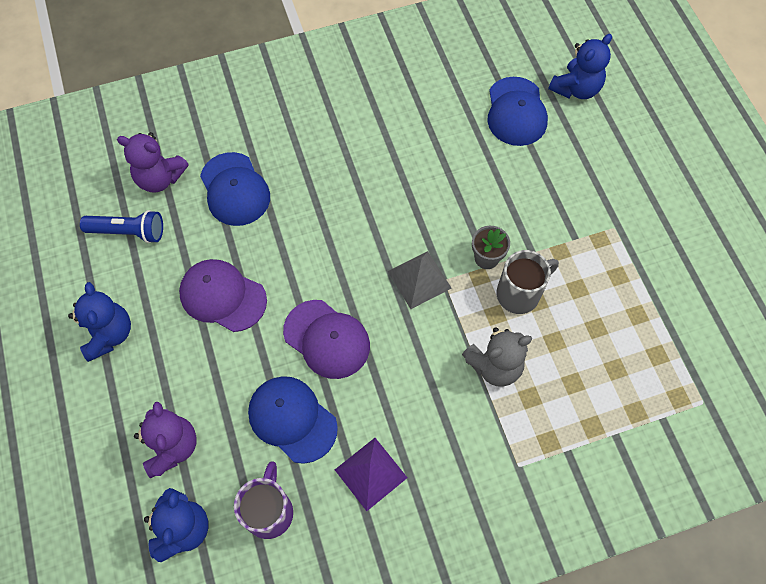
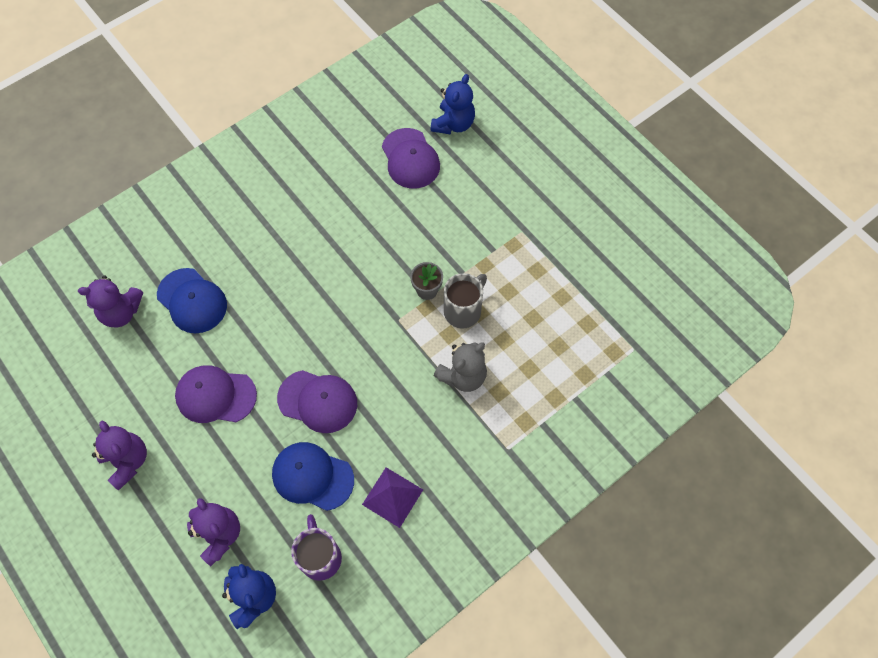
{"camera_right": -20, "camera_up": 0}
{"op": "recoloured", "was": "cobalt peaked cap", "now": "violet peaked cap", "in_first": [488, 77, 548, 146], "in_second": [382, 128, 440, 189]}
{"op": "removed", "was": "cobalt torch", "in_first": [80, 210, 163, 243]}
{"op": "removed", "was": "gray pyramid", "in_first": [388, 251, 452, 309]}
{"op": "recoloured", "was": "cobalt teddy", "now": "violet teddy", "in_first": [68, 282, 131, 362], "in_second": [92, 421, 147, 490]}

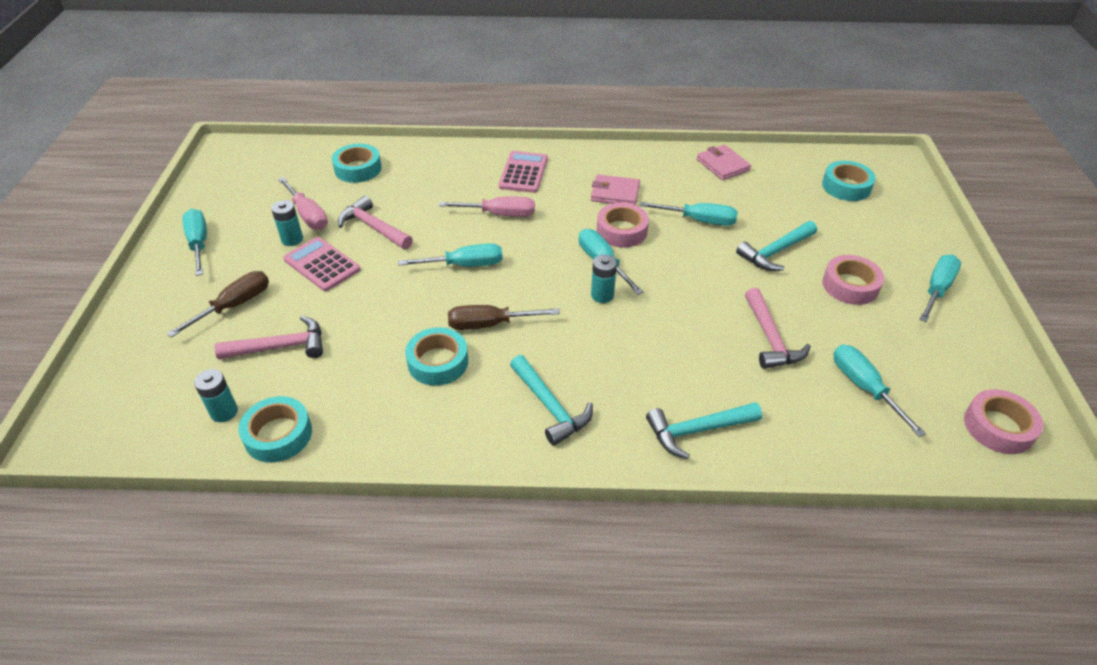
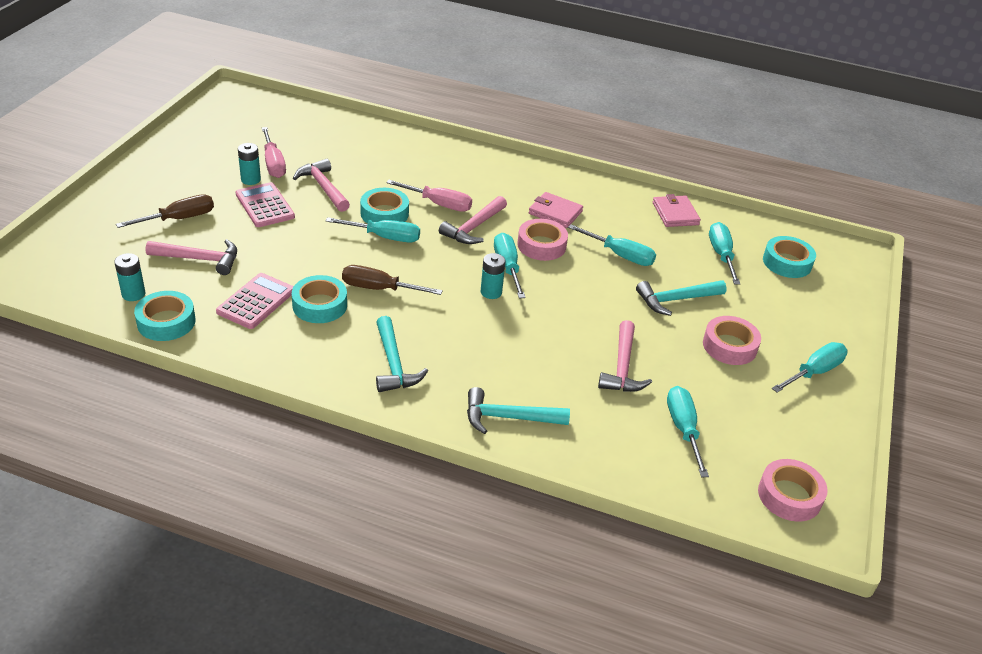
{"camera_right": 15, "camera_up": -5}
{"op": "moved", "was": "turquoise sticky tape", "in_first": [332, 144, 382, 183], "in_second": [360, 188, 409, 224]}
{"op": "moved", "was": "pink pocket calculator", "in_first": [499, 151, 548, 193], "in_second": [216, 273, 294, 329]}
{"op": "moved", "was": "turquoise flat screwdriver", "in_first": [182, 209, 207, 276], "in_second": [709, 222, 740, 285]}
{"op": "added", "now": "pink carpenter's hammer", "in_second": [439, 196, 507, 244]}

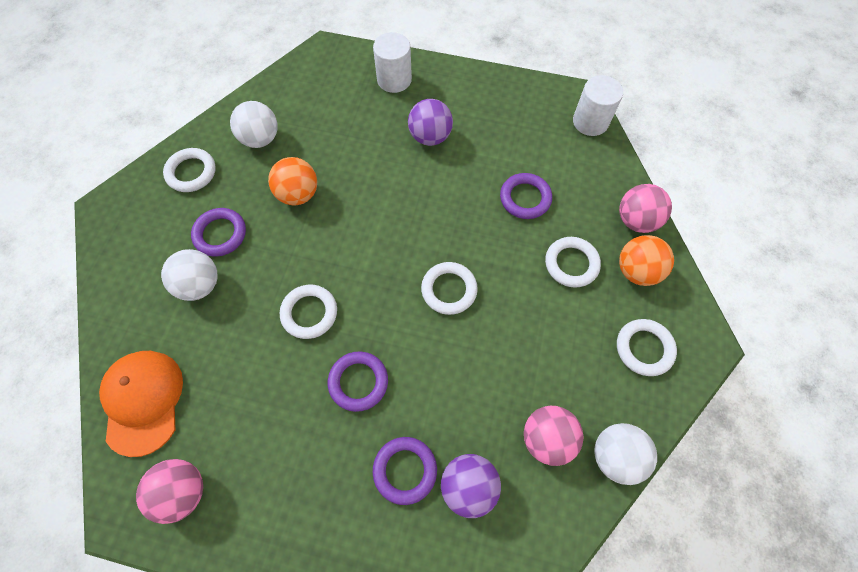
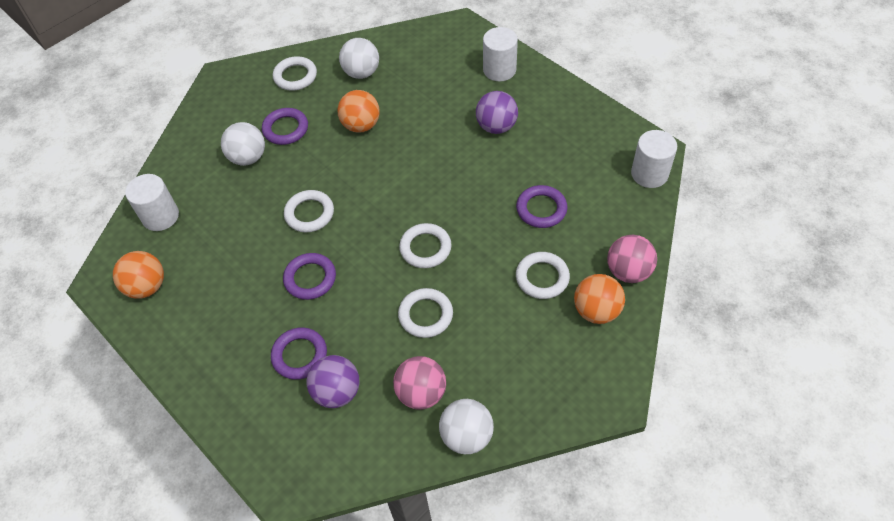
{"camera_right": 35, "camera_up": -10}
{"op": "moved", "was": "snow-white hoop", "in_first": [617, 319, 677, 376], "in_second": [398, 288, 453, 338]}
{"op": "replaced", "was": "orange peaked cap", "now": "snow-white solid cylinder", "in_first": [99, 351, 183, 457], "in_second": [125, 174, 179, 231]}
{"op": "recoloured", "was": "pink play ball", "now": "orange play ball", "in_first": [136, 459, 203, 524], "in_second": [113, 251, 164, 299]}

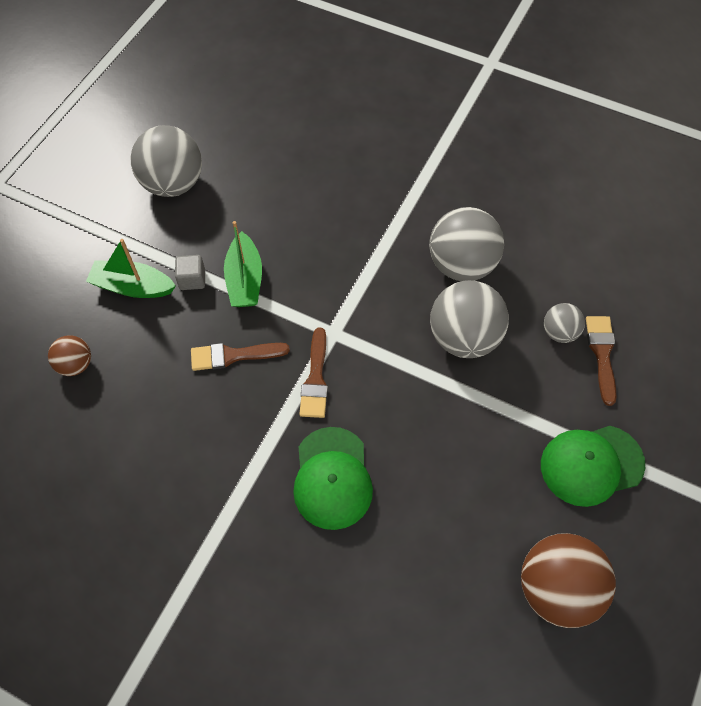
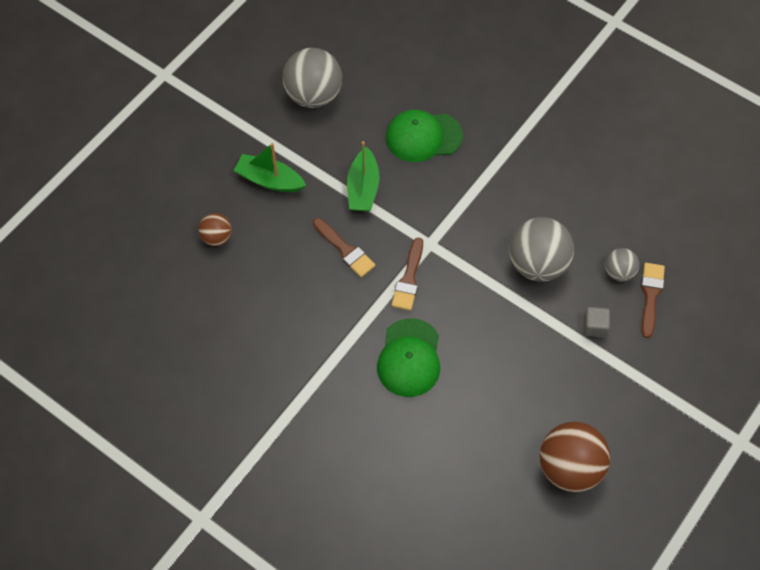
{"camera_right": 10, "camera_up": 0}
{"op": "removed", "was": "gray play ball", "in_first": [429, 207, 504, 281]}
{"op": "moved", "was": "gray block", "in_first": [175, 255, 205, 290], "in_second": [583, 307, 610, 338]}
{"op": "turned", "was": "russet paintbrush", "in_first": [191, 343, 290, 371], "in_second": [313, 218, 376, 277], "clockwise": -135}
{"op": "moved", "was": "leaf-green peaked cap", "in_first": [541, 426, 645, 507], "in_second": [386, 110, 463, 162]}

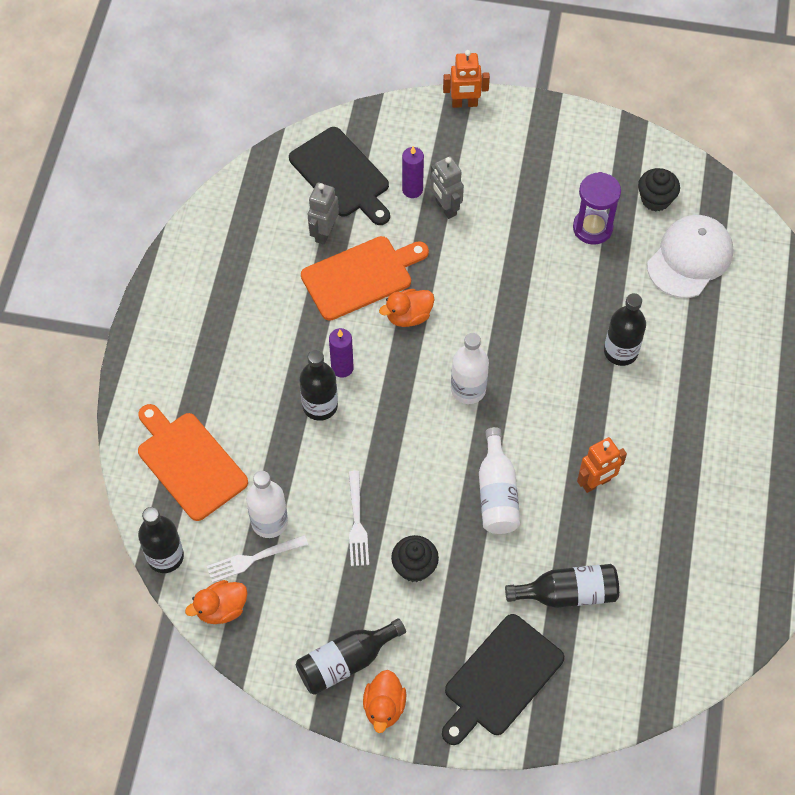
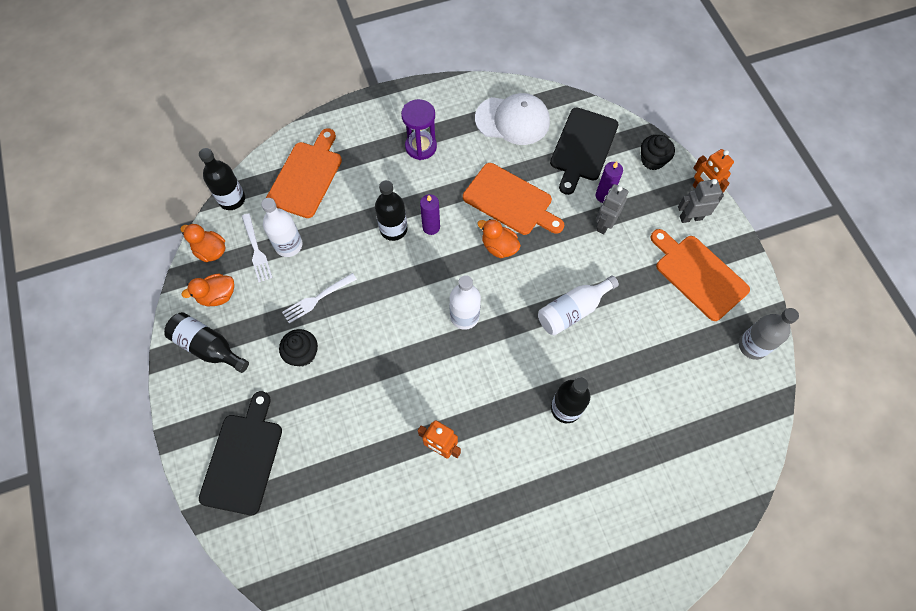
{"camera_right": 60, "camera_up": 5}
{"op": "moved", "was": "black cupcake", "in_first": [638, 168, 680, 212], "in_second": [641, 135, 675, 170]}
{"op": "moved", "was": "violet sandglass", "in_first": [573, 172, 621, 245], "in_second": [401, 99, 437, 160]}
{"op": "moved", "was": "gray robot figure", "in_first": [308, 183, 339, 245], "in_second": [678, 179, 724, 223]}
{"op": "moved", "was": "snow-white peaked cap", "in_first": [647, 215, 733, 298], "in_second": [475, 93, 550, 145]}
{"op": "moved", "was": "snow-white bottle", "in_first": [479, 427, 520, 534], "in_second": [538, 276, 619, 335]}
{"op": "turned", "was": "snow-white dinner fork", "in_first": [207, 535, 308, 583], "in_second": [242, 213, 273, 282], "clockwise": -150}
{"op": "removed", "was": "black bottle", "in_first": [505, 564, 619, 608]}
{"op": "turned", "was": "black bread board", "in_first": [442, 614, 564, 745], "in_second": [199, 391, 282, 515], "clockwise": 90}
{"op": "moved", "was": "orange rubber duck", "in_first": [363, 670, 406, 733], "in_second": [182, 274, 234, 306]}
{"op": "added", "now": "orange bread board", "in_second": [650, 229, 750, 321]}
{"op": "added", "now": "gray bottle", "in_second": [739, 308, 799, 360]}

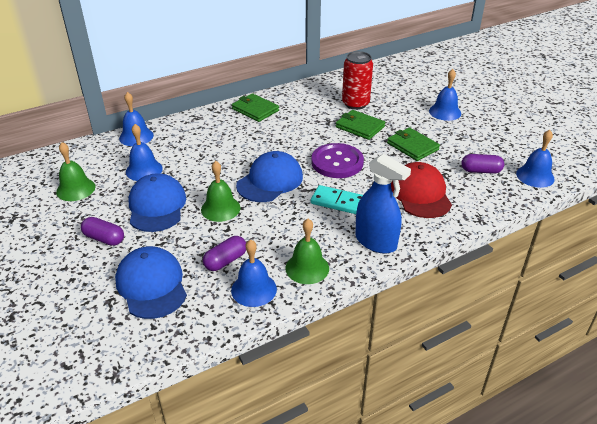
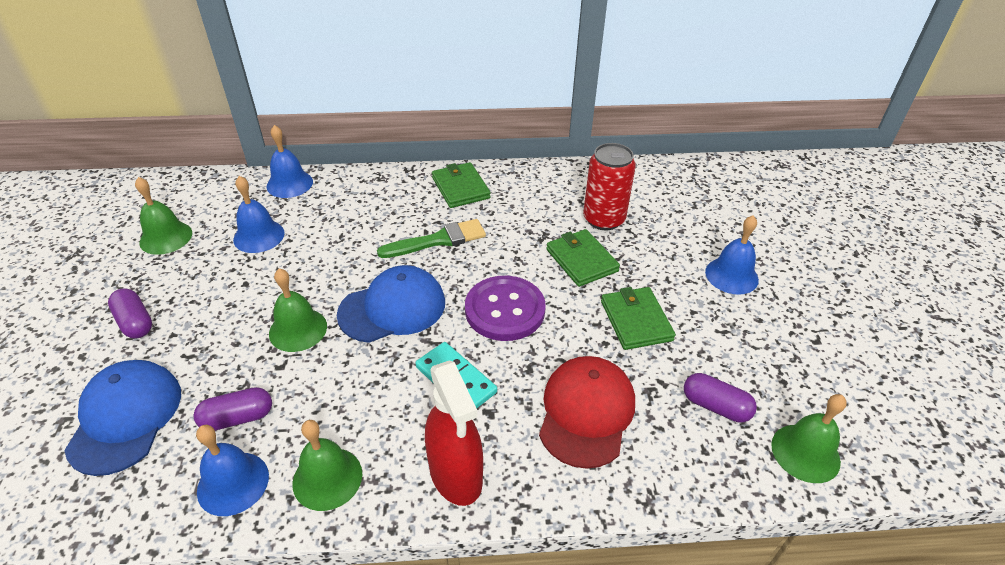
{"camera_right": 25, "camera_up": 5}
{"op": "recoloured", "was": "cobalt bell", "now": "leaf-green bell", "in_first": [516, 130, 555, 188], "in_second": [771, 394, 847, 483]}
{"op": "recoloured", "was": "cobalt spray cleaner", "now": "crimson spray cleaner", "in_first": [355, 154, 411, 254], "in_second": [425, 361, 483, 506]}
{"op": "removed", "was": "cobalt peaked cap", "in_first": [128, 173, 186, 232]}
{"op": "added", "now": "leaf-green paintbrush", "in_second": [377, 219, 486, 258]}

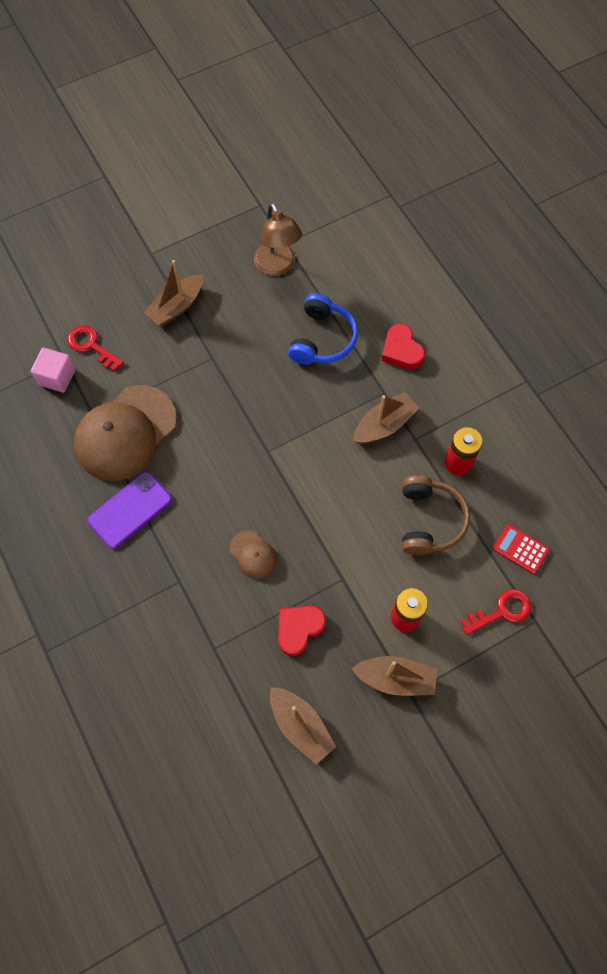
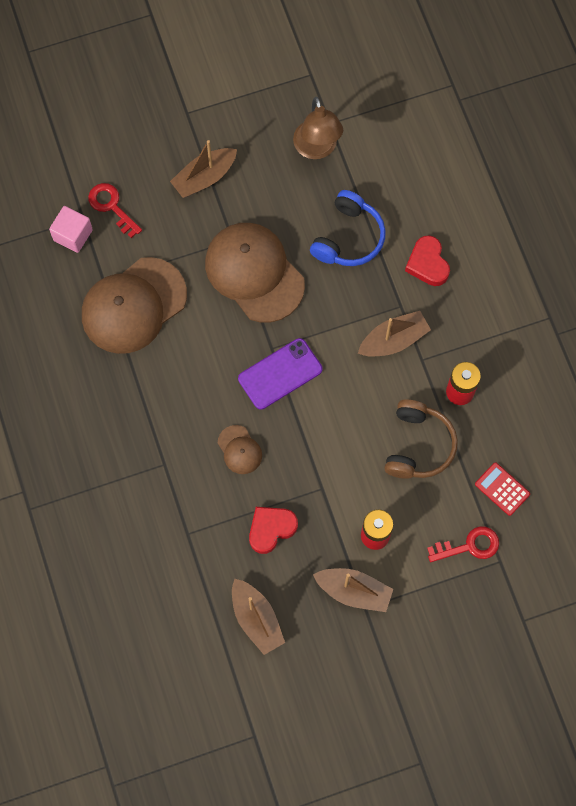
{"camera_right": 10, "camera_up": 5}
{"op": "moved", "was": "violet smartphone", "in_first": [87, 472, 172, 549], "in_second": [238, 338, 322, 410]}
{"op": "added", "now": "russet peaked cap", "in_second": [205, 223, 305, 323]}

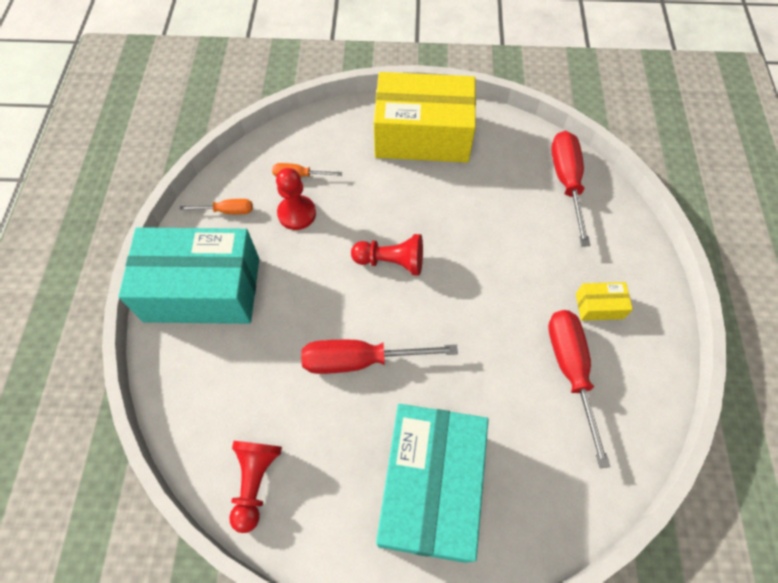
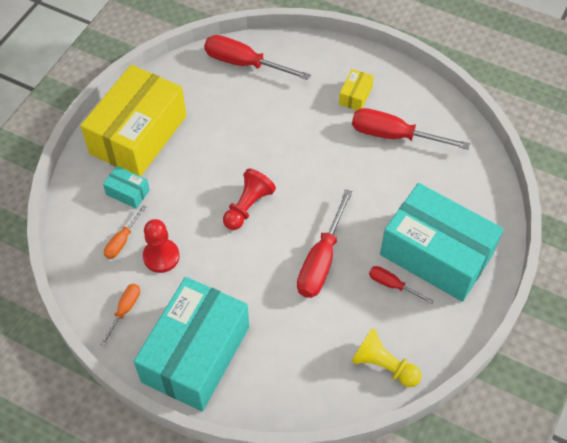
{"camera_right": -65, "camera_up": -5}
{"op": "recoloured", "was": "crimson chess pawn", "now": "bright yellow chess pawn", "in_first": [229, 441, 282, 533], "in_second": [351, 328, 421, 387]}
{"op": "added", "now": "turquoise box", "in_second": [103, 166, 150, 209]}
{"op": "added", "now": "crimson flat screwdriver", "in_second": [369, 266, 434, 304]}

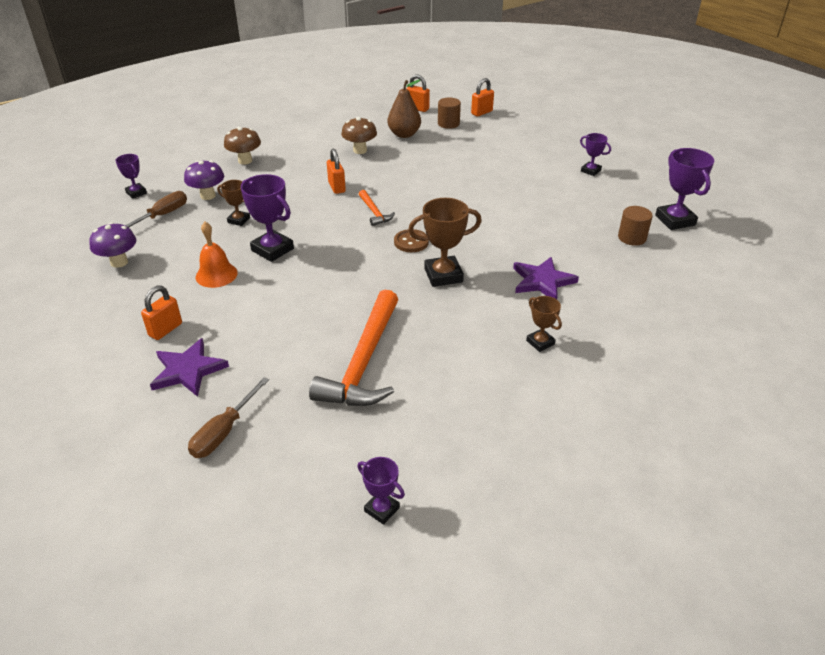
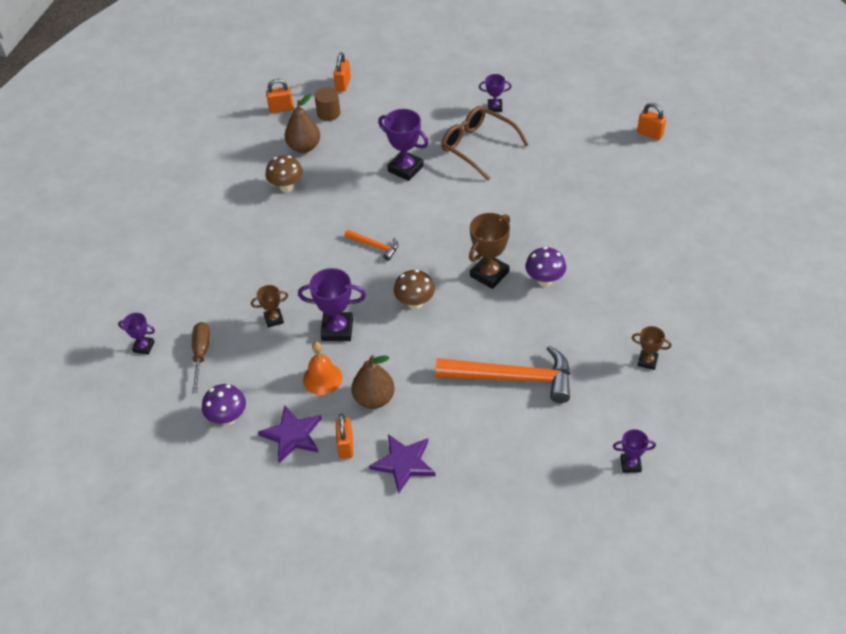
{"camera_right": -35, "camera_up": 10}
{"op": "moved", "was": "russet mushroom", "in_first": [224, 127, 261, 164], "in_second": [394, 270, 435, 309]}
{"op": "moved", "was": "violet trophy", "in_first": [655, 148, 714, 230], "in_second": [378, 109, 429, 181]}
{"op": "moved", "was": "orange padlock", "in_first": [327, 149, 346, 194], "in_second": [637, 103, 666, 140]}
{"op": "moved", "was": "violet mushroom", "in_first": [184, 161, 224, 200], "in_second": [525, 247, 566, 287]}
{"op": "removed", "was": "russet solid cylinder", "in_first": [618, 206, 653, 246]}
{"op": "removed", "was": "russet button", "in_first": [394, 229, 429, 252]}
{"op": "moved", "was": "violet star shape", "in_first": [513, 257, 579, 299], "in_second": [258, 405, 322, 463]}
{"op": "turned", "was": "orange carpenter's hammer", "in_first": [309, 290, 398, 406], "in_second": [436, 346, 570, 403], "clockwise": -60}
{"op": "moved", "was": "russet trophy", "in_first": [526, 296, 562, 352], "in_second": [632, 326, 672, 370]}
{"op": "removed", "was": "russet flat screwdriver", "in_first": [188, 377, 269, 458]}
{"op": "added", "now": "russet glasses", "in_second": [441, 106, 529, 180]}
{"op": "added", "now": "russet pear", "in_second": [351, 355, 395, 409]}

